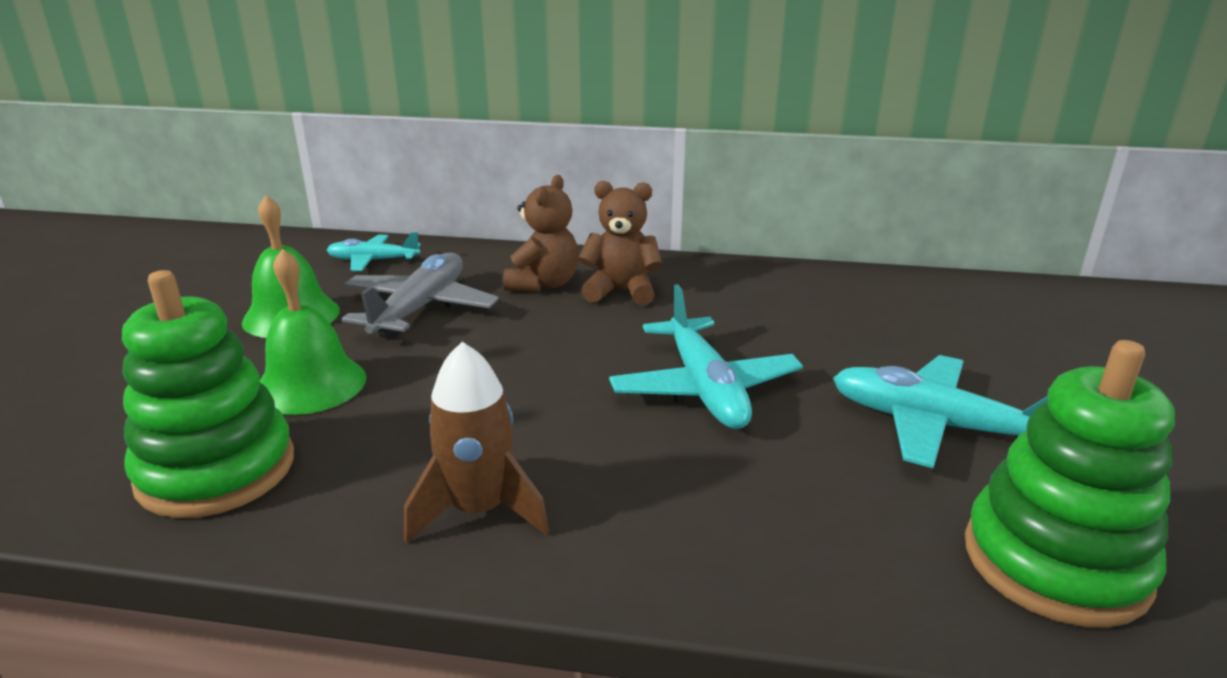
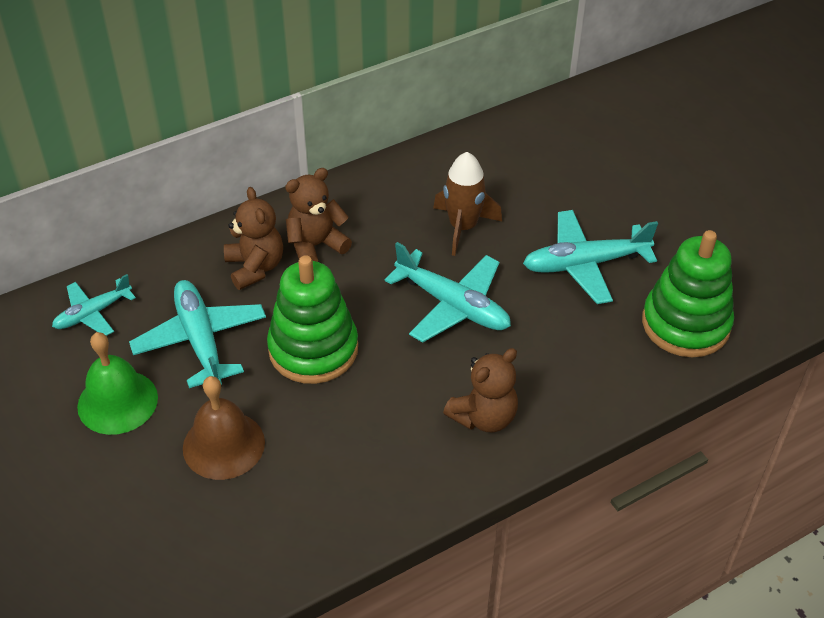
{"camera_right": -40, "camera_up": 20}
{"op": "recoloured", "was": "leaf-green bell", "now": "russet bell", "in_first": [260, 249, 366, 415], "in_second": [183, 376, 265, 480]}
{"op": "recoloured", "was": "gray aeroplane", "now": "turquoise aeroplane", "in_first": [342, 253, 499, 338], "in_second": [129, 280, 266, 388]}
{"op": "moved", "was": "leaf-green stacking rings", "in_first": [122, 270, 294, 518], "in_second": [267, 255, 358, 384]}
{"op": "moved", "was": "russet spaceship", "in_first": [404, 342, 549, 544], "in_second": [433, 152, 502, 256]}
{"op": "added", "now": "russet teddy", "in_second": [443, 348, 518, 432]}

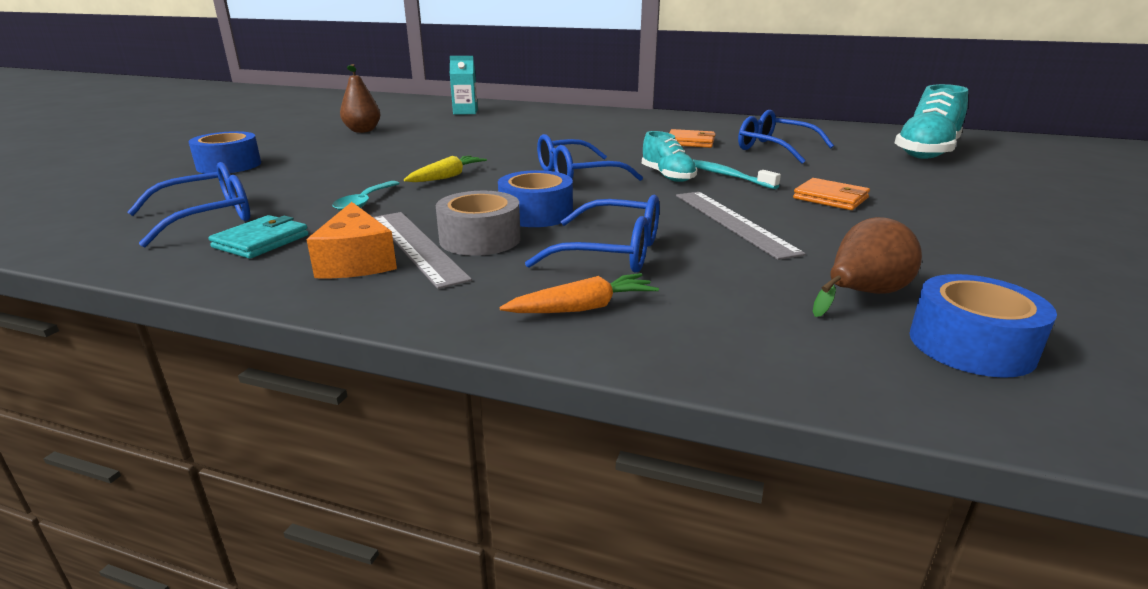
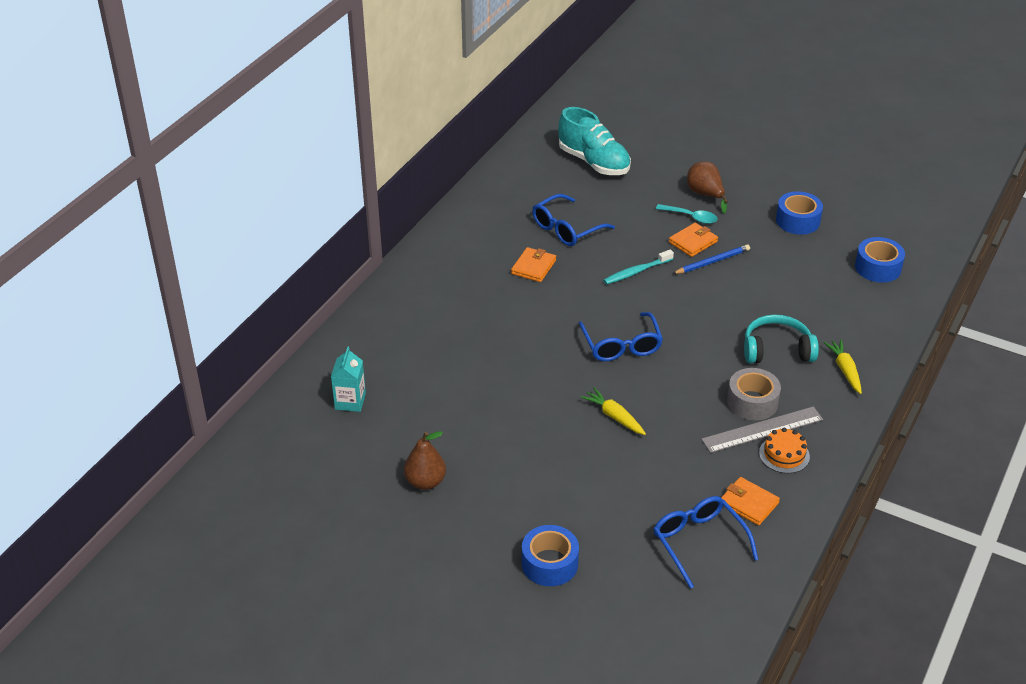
{"camera_right": -80, "camera_up": 15}
{"op": "removed", "was": "turquoise shoe", "in_first": [642, 131, 697, 182]}
{"op": "moved", "was": "cobalt sticky tape", "in_first": [498, 170, 573, 227], "in_second": [776, 191, 823, 235]}
{"op": "moved", "was": "turquoise teaspoon", "in_first": [332, 181, 400, 211], "in_second": [656, 204, 718, 224]}
{"op": "removed", "was": "gray ruler", "in_first": [676, 192, 806, 260]}
{"op": "replaced", "was": "cobalt glasses", "now": "turquoise headset", "in_first": [525, 195, 660, 272], "in_second": [744, 315, 819, 363]}
{"op": "replaced", "was": "orange cheese", "now": "orange gateau", "in_first": [306, 202, 397, 278], "in_second": [759, 428, 810, 473]}
{"op": "recoloured", "was": "turquoise card wallet", "now": "orange card wallet", "in_first": [209, 215, 309, 259], "in_second": [721, 477, 780, 526]}
{"op": "moved", "was": "russet pear", "in_first": [813, 217, 922, 317], "in_second": [687, 161, 728, 214]}
{"op": "recoloured", "was": "orange carrot", "now": "bright yellow carrot", "in_first": [500, 273, 659, 313], "in_second": [823, 339, 862, 394]}
{"op": "added", "now": "cobalt lead pencil", "in_second": [672, 244, 750, 274]}

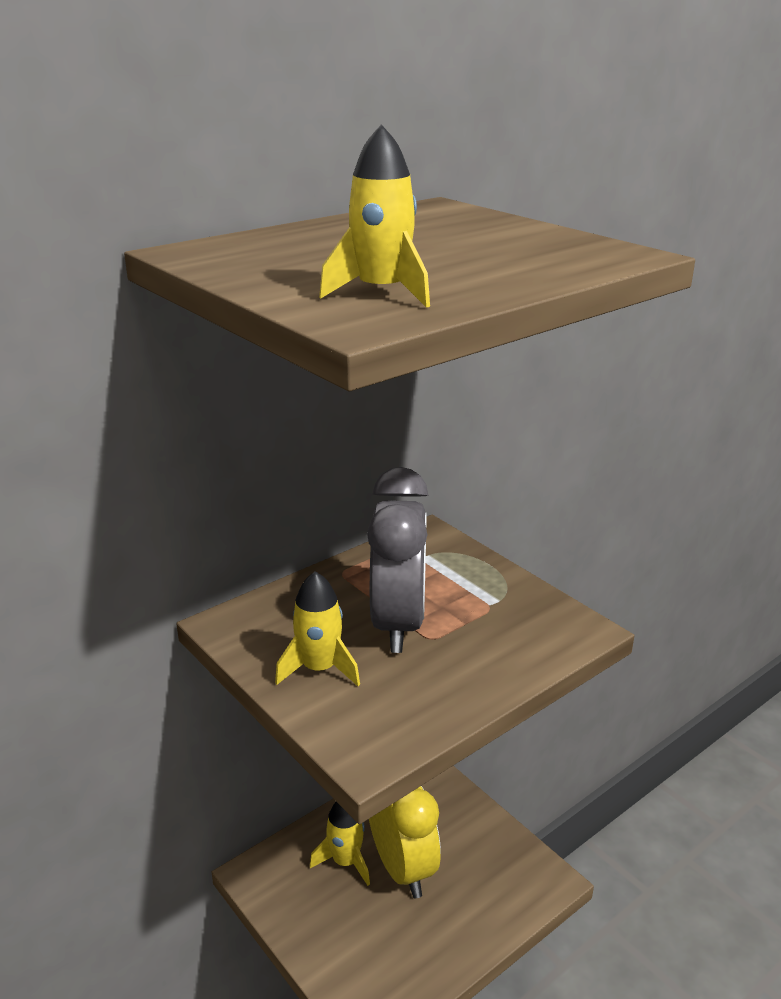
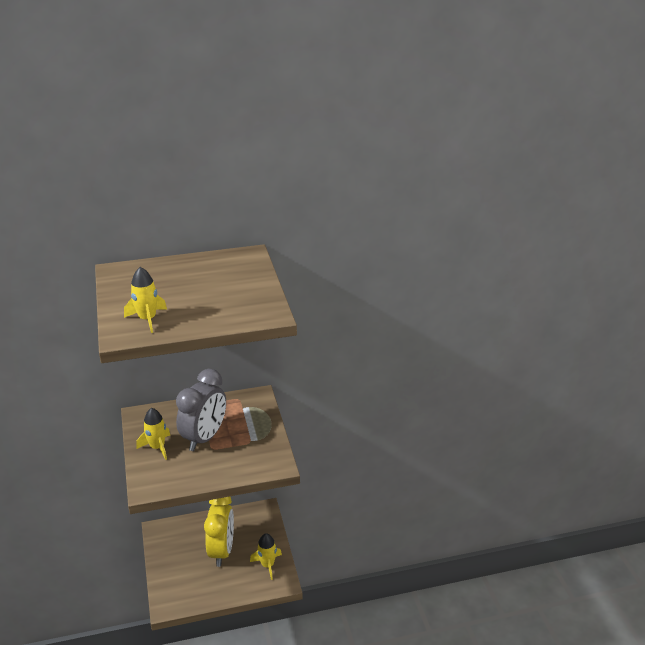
{"camera_right": 25, "camera_up": 5}
{"op": "moved", "was": "bright yellow spaceship", "in_first": [310, 802, 370, 886], "in_second": [250, 533, 282, 580]}

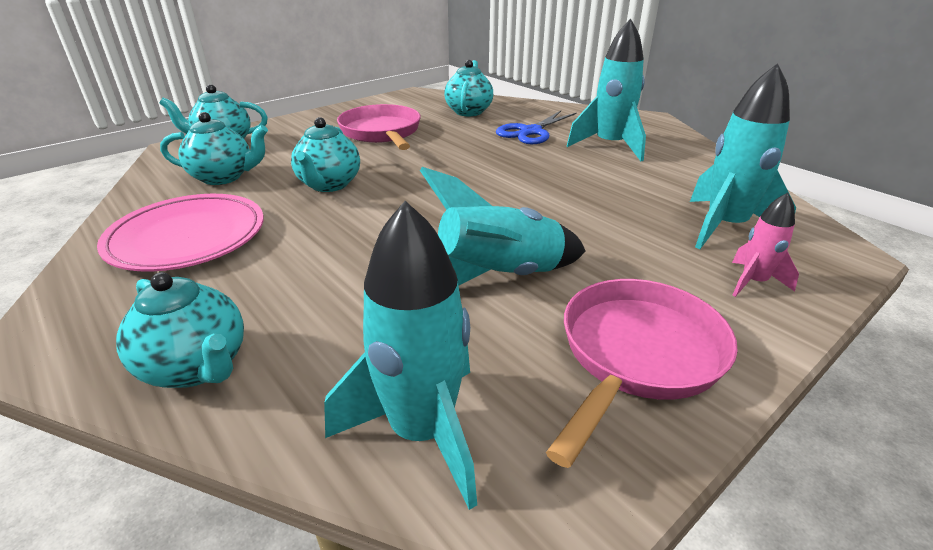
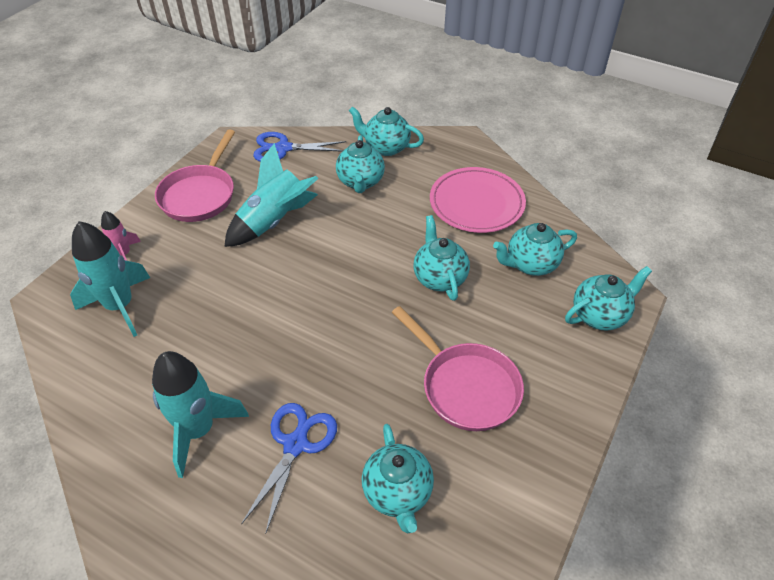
{"camera_right": 160, "camera_up": 15}
{"op": "replaced", "was": "turquoise spaceship", "now": "cobalt shears", "in_first": [324, 201, 477, 510], "in_second": [253, 132, 346, 162]}
{"op": "added", "now": "turquoise china teapot", "in_second": [336, 135, 385, 193]}

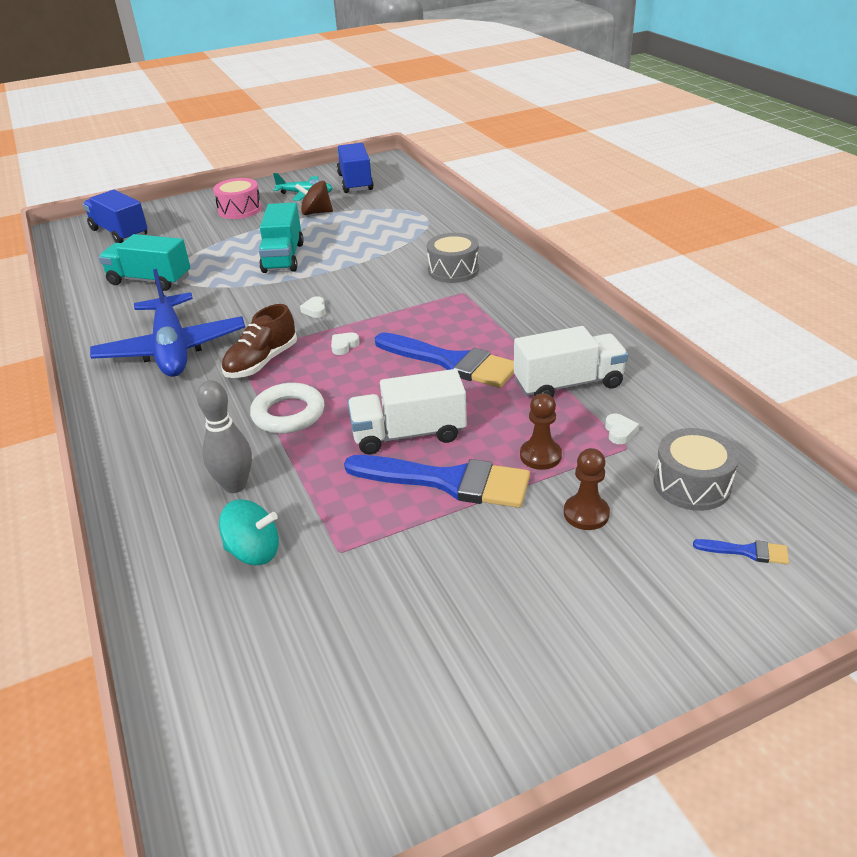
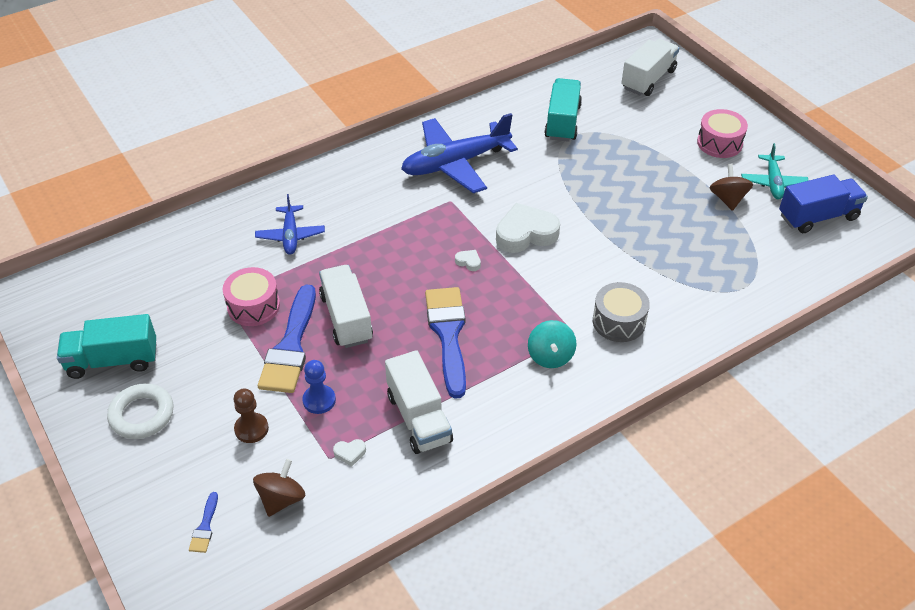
{"camera_right": 80, "camera_up": 10}
{"op": "recoloured", "was": "cobalt lorry", "now": "snow-white lorry", "in_first": [83, 190, 148, 243], "in_second": [622, 39, 679, 96]}
{"op": "moved", "was": "turquoise lorry", "in_first": [259, 203, 304, 273], "in_second": [57, 314, 156, 379]}
{"op": "resized", "was": "snow-white love heart", "in_first": [300, 296, 326, 318], "in_second": [496, 203, 560, 253], "ratio": 2.41}
{"op": "removed", "was": "russet shoe", "in_first": [221, 304, 297, 378]}
{"op": "turned", "was": "cobalt paintbrush", "in_first": [375, 332, 514, 388], "in_second": [425, 287, 466, 399], "clockwise": 150}
{"op": "replaced", "was": "gray bowling pin", "now": "cobalt aeroplane", "in_first": [197, 380, 252, 493], "in_second": [255, 194, 325, 255]}
{"op": "moved", "was": "snow-white hoop", "in_first": [250, 383, 324, 434], "in_second": [107, 383, 174, 439]}
{"op": "recoloured", "was": "russet chess pawn", "now": "cobalt chess pawn", "in_first": [520, 393, 562, 470], "in_second": [302, 360, 336, 414]}
{"op": "replaced", "was": "gray snare drum", "now": "russet spinning top", "in_first": [654, 428, 739, 511], "in_second": [253, 459, 305, 517]}
{"op": "moved", "was": "turquoise spinning top", "in_first": [219, 499, 279, 565], "in_second": [528, 320, 576, 368]}
{"op": "added", "now": "pink snare drum", "in_second": [223, 267, 280, 326]}

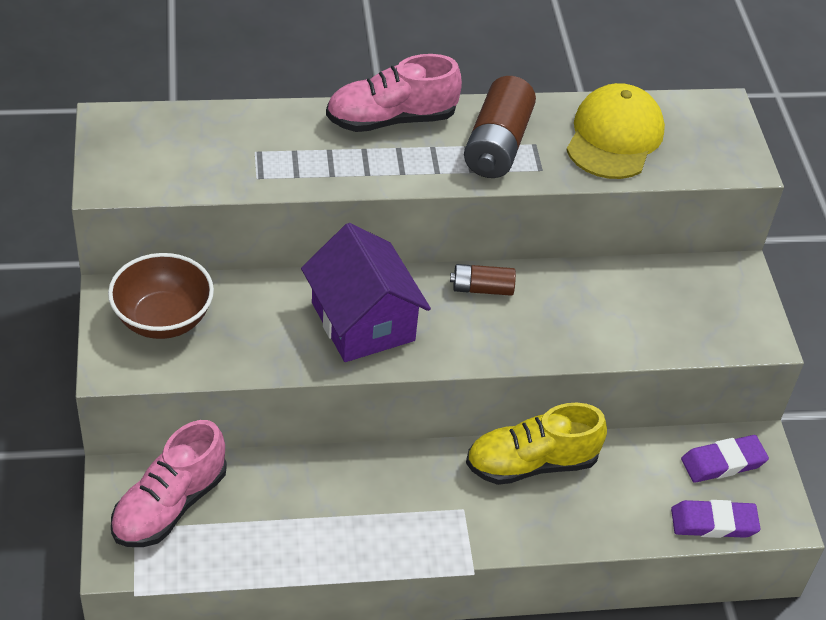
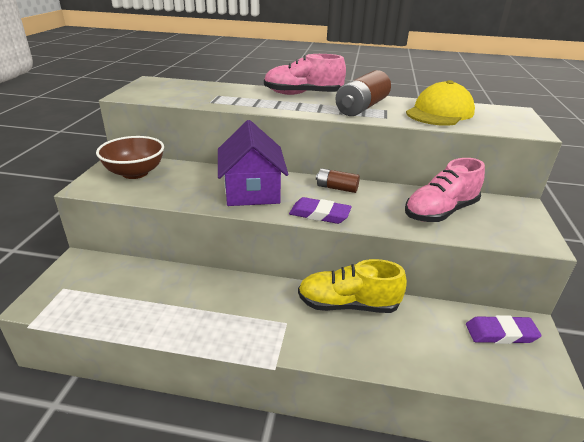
{"camera_right": 20, "camera_up": -15}
{"op": "moved", "was": "pink shoe", "in_first": [111, 420, 227, 547], "in_second": [405, 158, 485, 222]}
{"op": "moved", "was": "violet eraser", "in_first": [671, 500, 760, 538], "in_second": [289, 197, 352, 224]}

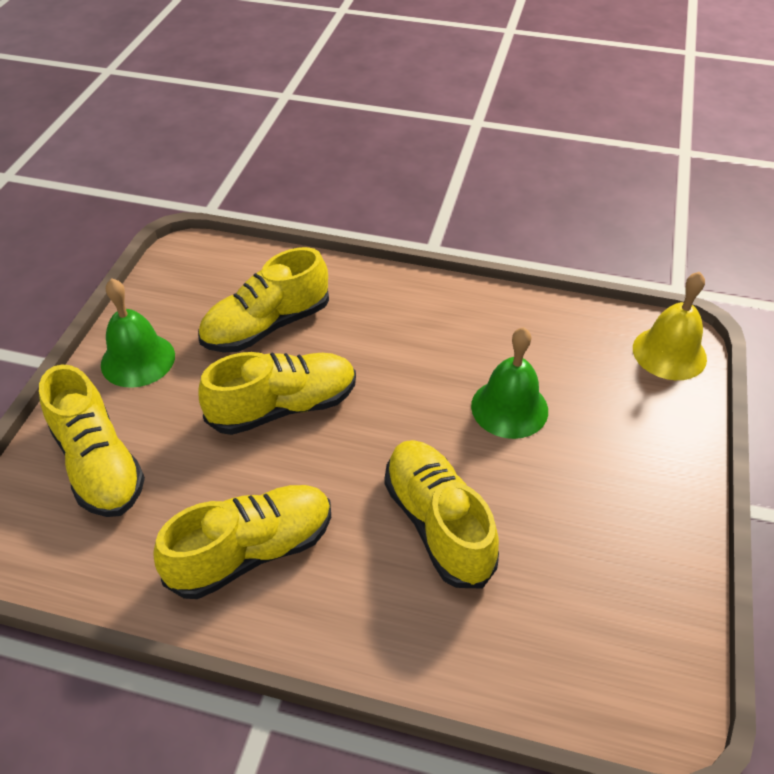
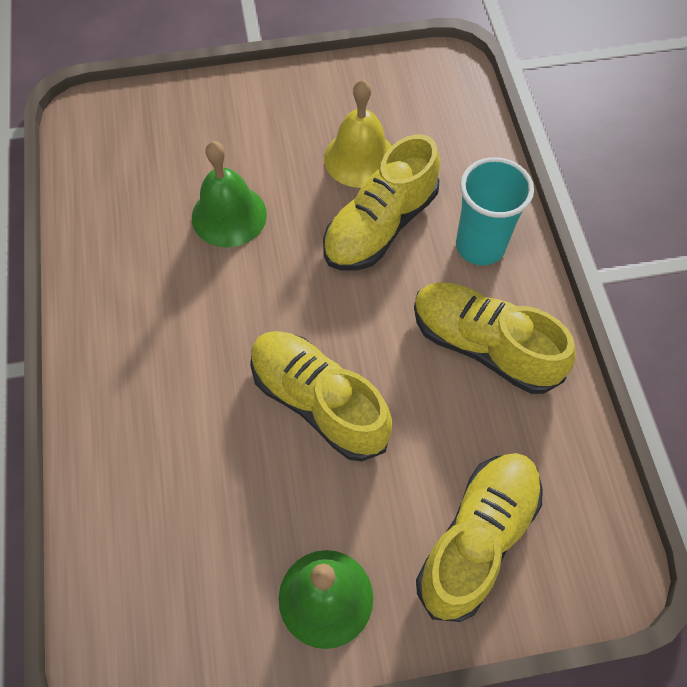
{"camera_right": -115, "camera_up": 15}
{"op": "removed", "was": "bright yellow shoe", "in_first": [198, 247, 329, 352]}
{"op": "moved", "was": "bright yellow bell", "in_first": [633, 272, 707, 380], "in_second": [324, 79, 392, 188]}
{"op": "added", "now": "turquoise cup", "in_second": [456, 157, 534, 265]}

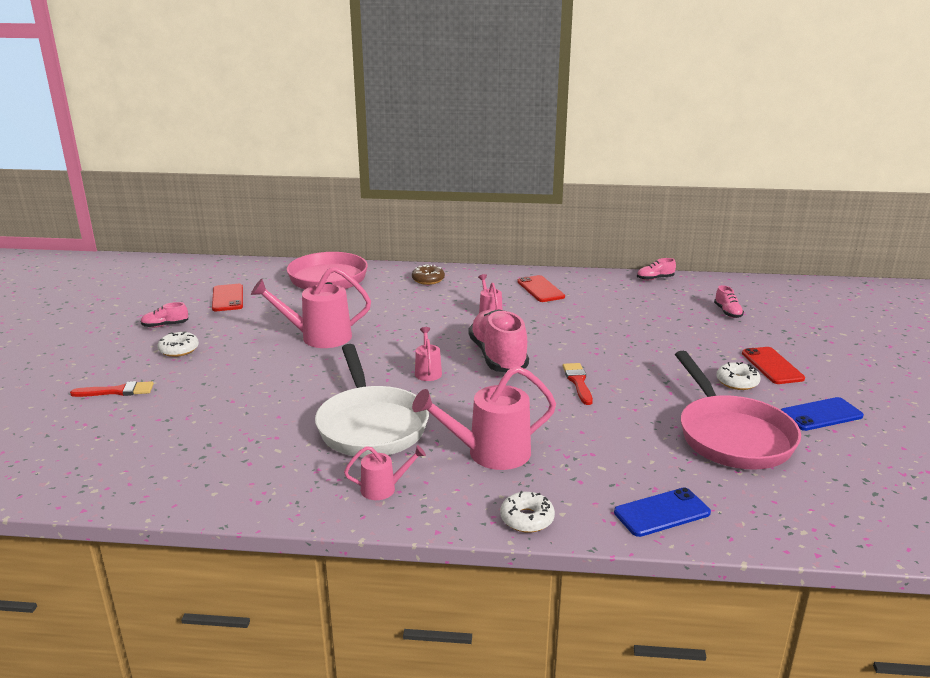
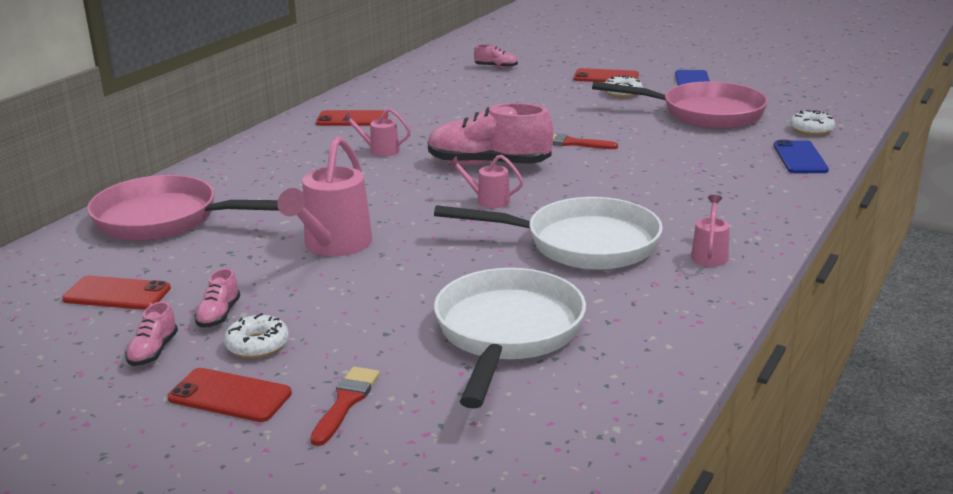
{"camera_right": -65, "camera_up": 0}
{"op": "moved", "was": "pink shoe", "in_first": [637, 258, 676, 280], "in_second": [194, 268, 240, 328]}
{"op": "removed", "was": "russet doughnut", "in_first": [412, 265, 445, 285]}
{"op": "removed", "was": "pink watering pot", "in_first": [412, 366, 556, 470]}
{"op": "moved", "was": "snow-white doughnut", "in_first": [500, 491, 555, 533], "in_second": [790, 110, 835, 135]}
{"op": "added", "now": "snow-white pan", "in_second": [434, 268, 586, 409]}
{"op": "added", "now": "crimson smartphone", "in_second": [167, 368, 292, 422]}

